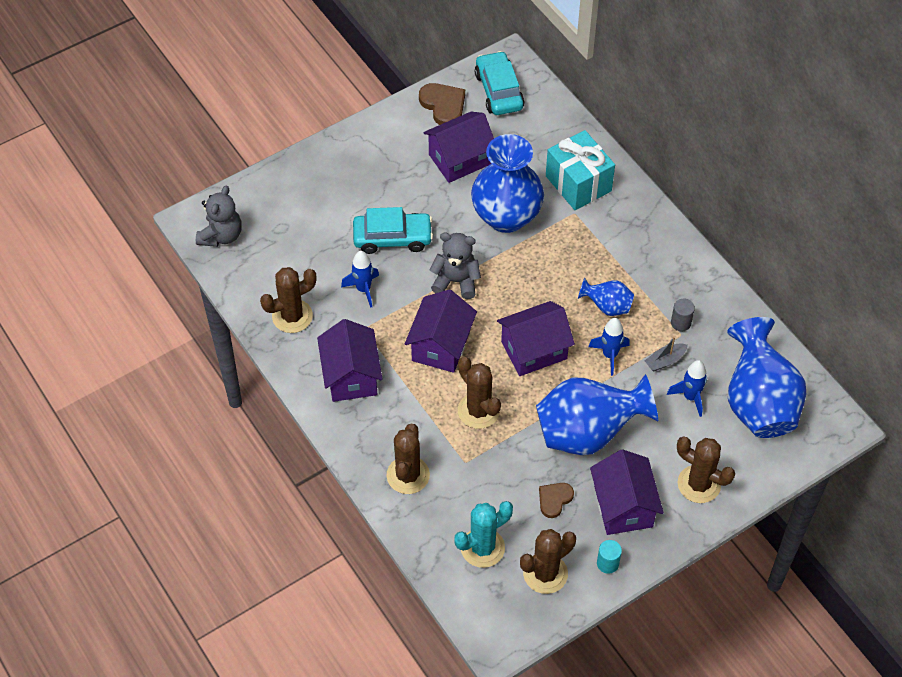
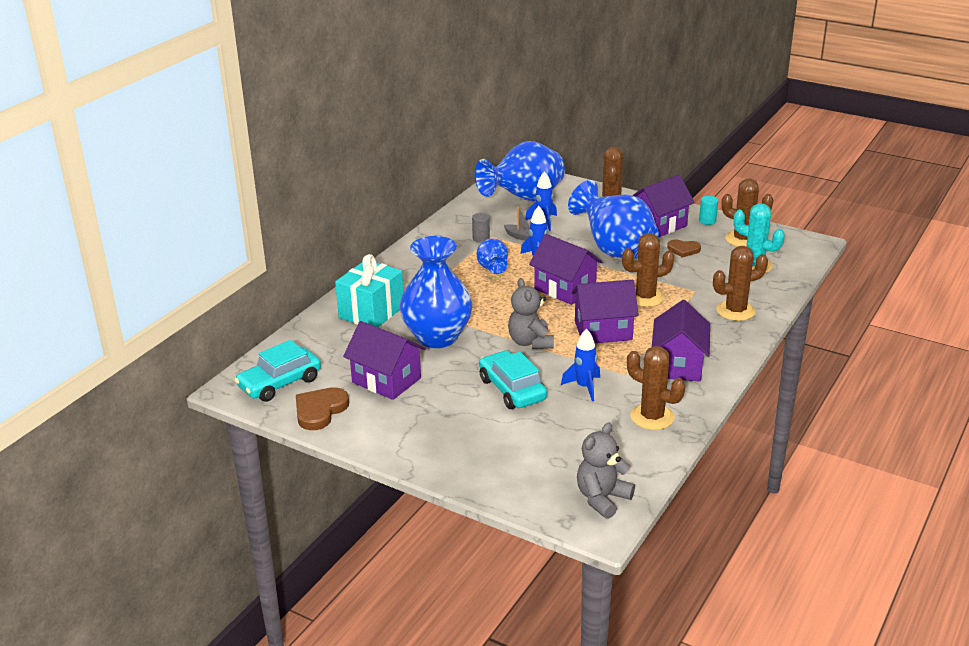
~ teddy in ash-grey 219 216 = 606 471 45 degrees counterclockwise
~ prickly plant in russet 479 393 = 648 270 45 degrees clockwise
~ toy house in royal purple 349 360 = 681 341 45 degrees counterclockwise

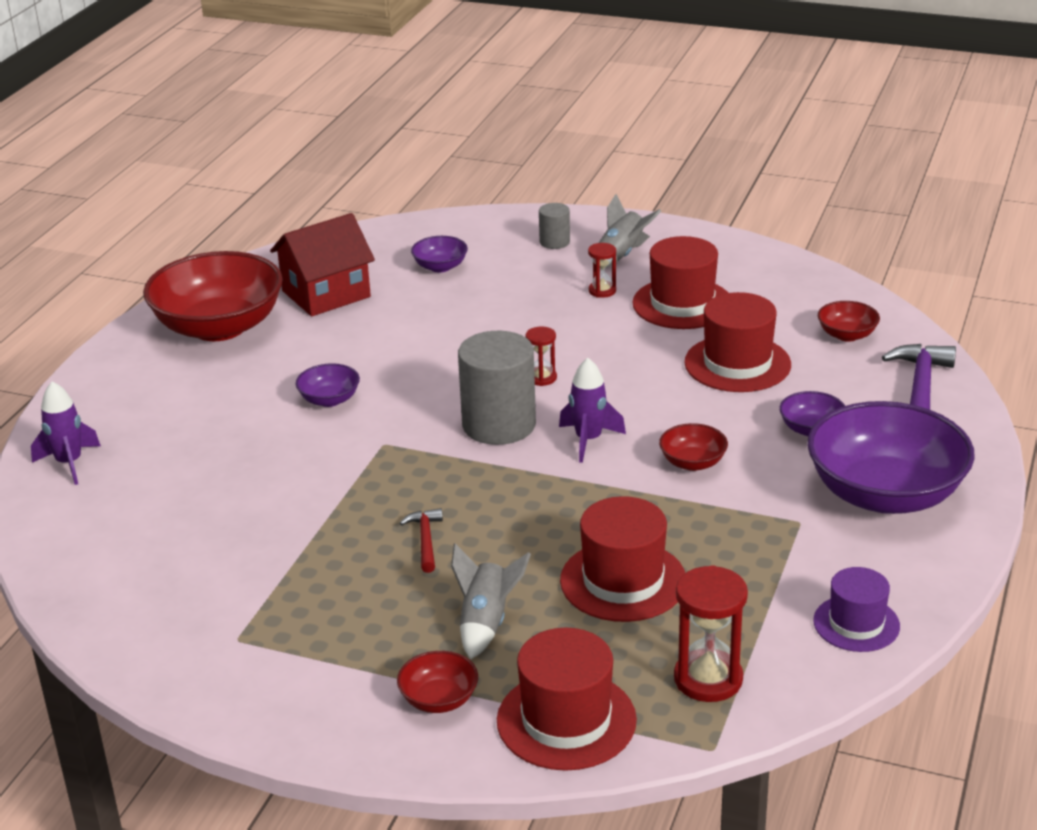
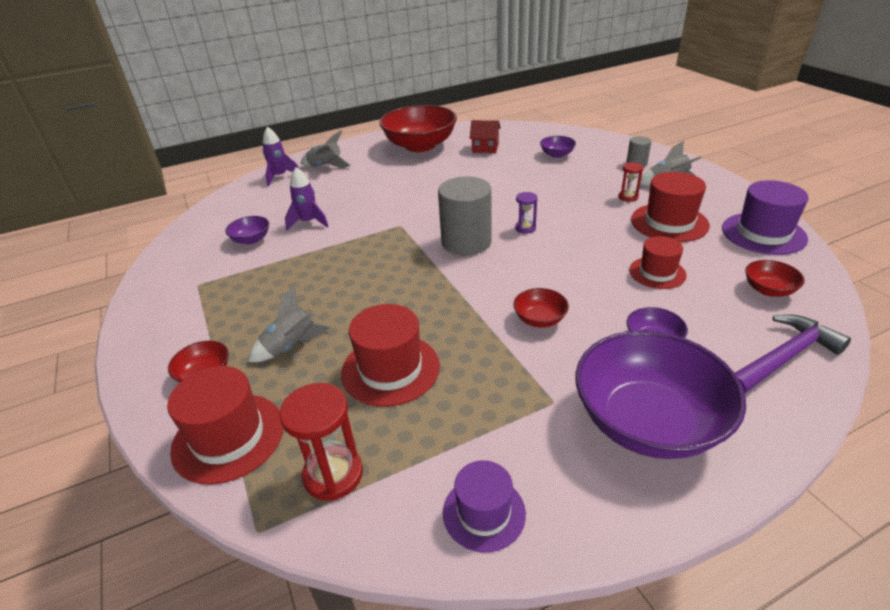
~ serving bowl in royal purple 328 385 to 247 230
~ rocket in royal purple 592 410 to 307 198
+ rocket in ash-grey 326 149
~ toy house in crimson 322 264 = 485 136 x0.61
~ hourglass in crimson 541 356 to hourglass in royal purple 526 213
~ tall hat in crimson 737 342 = 658 262 x0.65
+ tall hat in royal purple 765 217
- claw hammer in crimson 421 540

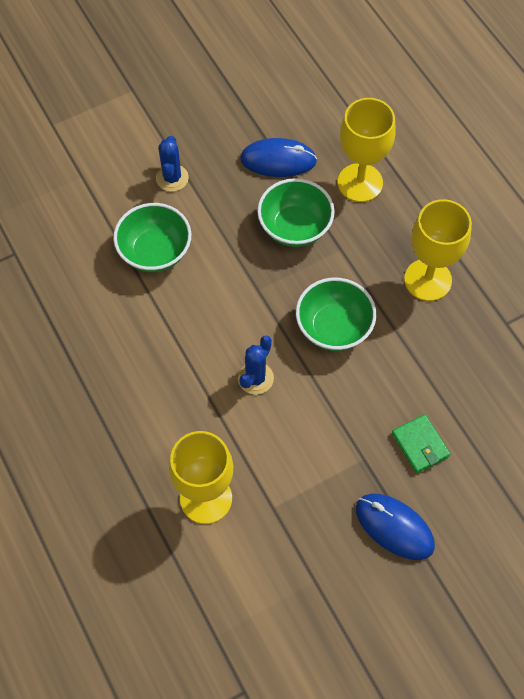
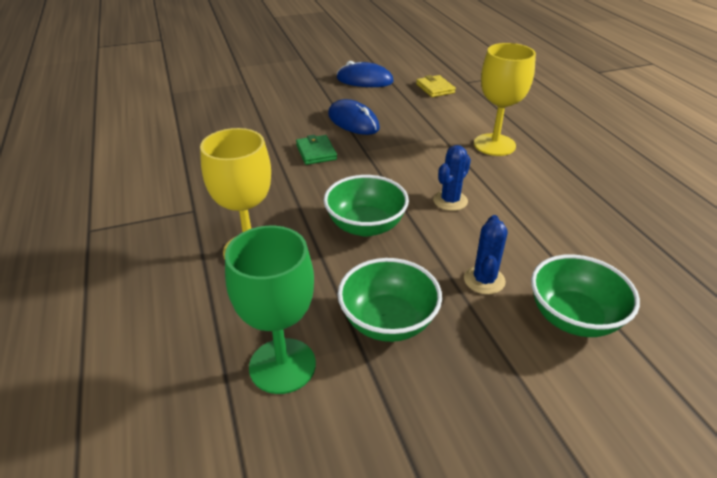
~ chalice in golden 367 150 to chalice in emerald 270 310
~ PC mouse in royal blue 278 157 to 365 74
+ card wallet in golden 436 86
~ prickly plant in royal blue 172 164 to 486 254

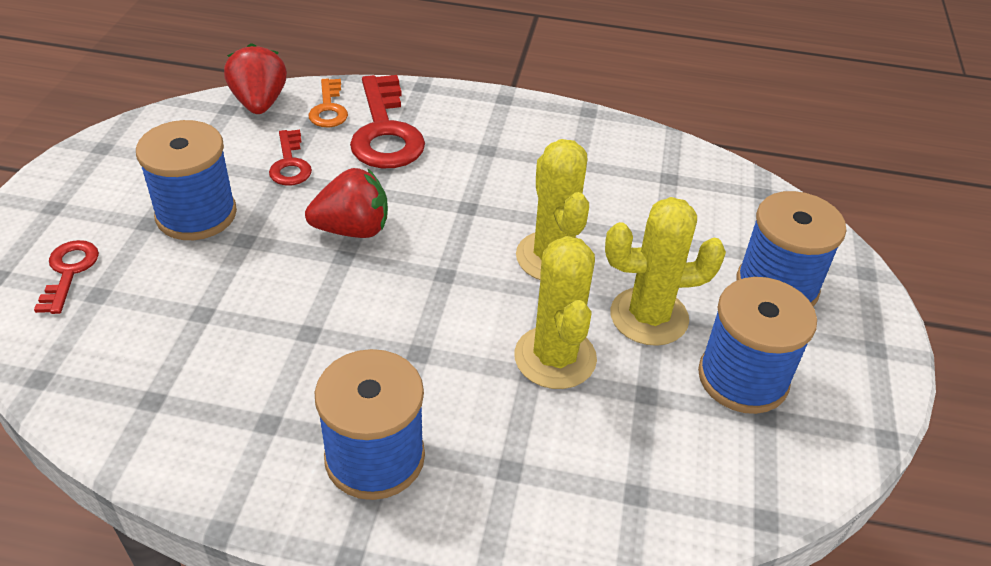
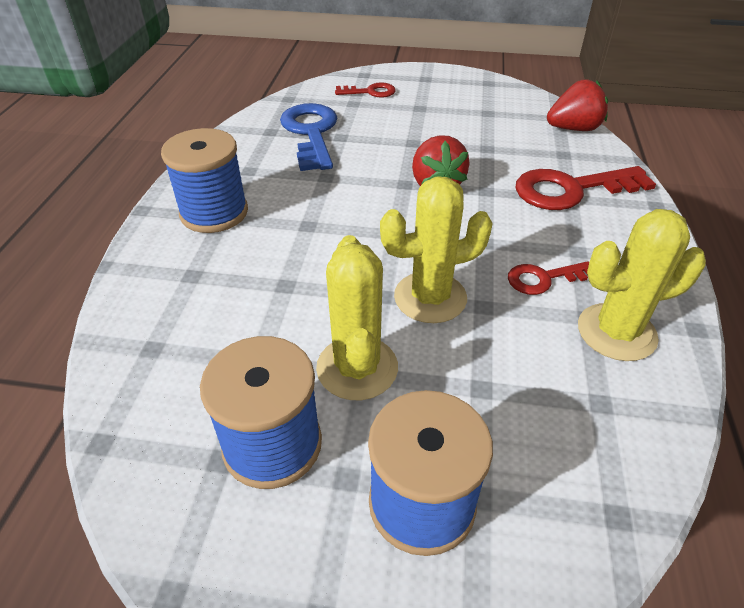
+ door key in royal blue 309 137
~ door key in crimson 290 158 to 548 278
~ prickly plant in golden 555 312 to 642 285
- reel of thread in royal blue 186 180
- door key in orange-coloured 328 102

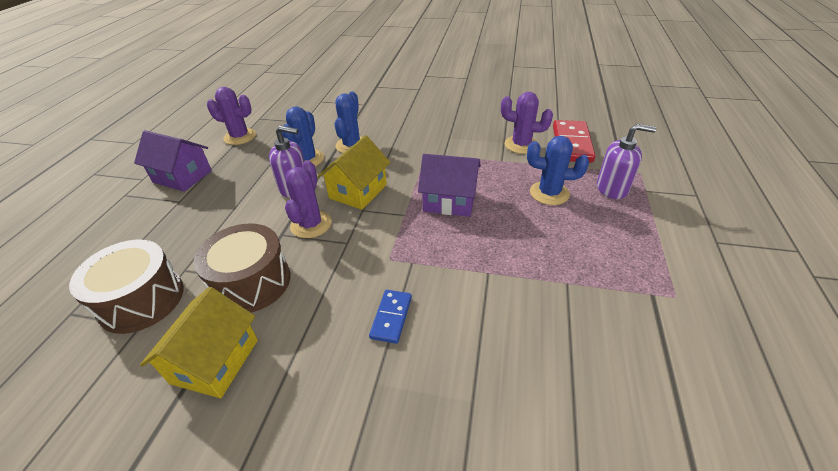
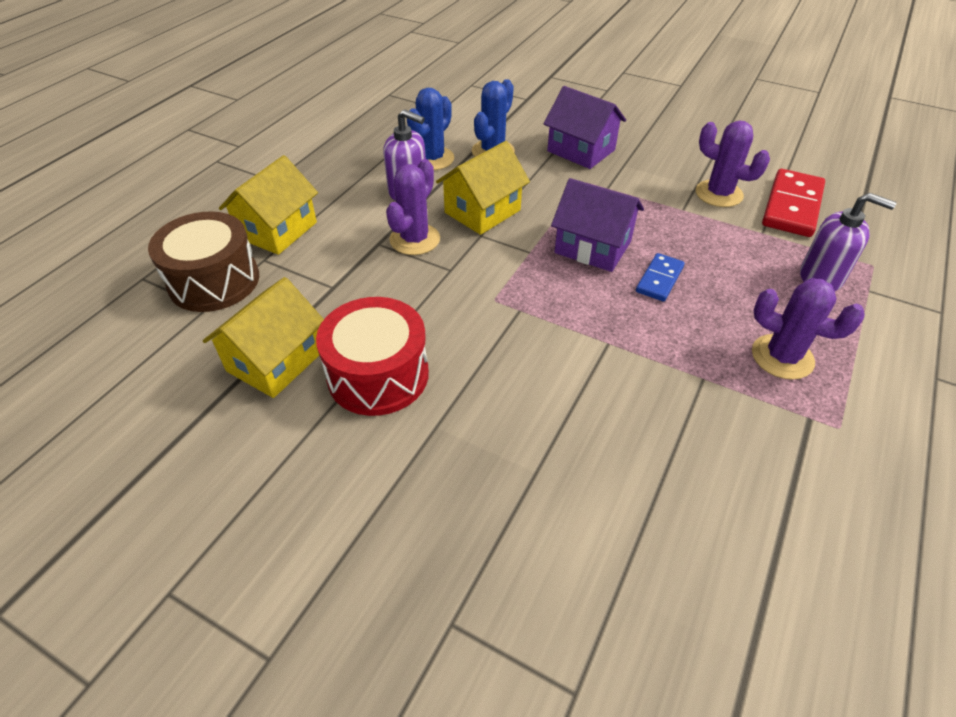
+ toy house in golden 268 205
+ drum in crimson 372 356
~ toy house in royal purple 173 161 to 585 127
~ domino piece in royal blue 390 317 to 660 277
~ prickly plant in royal purple 231 116 to 808 329
- drum in russet 242 268
- prickly plant in royal blue 558 170

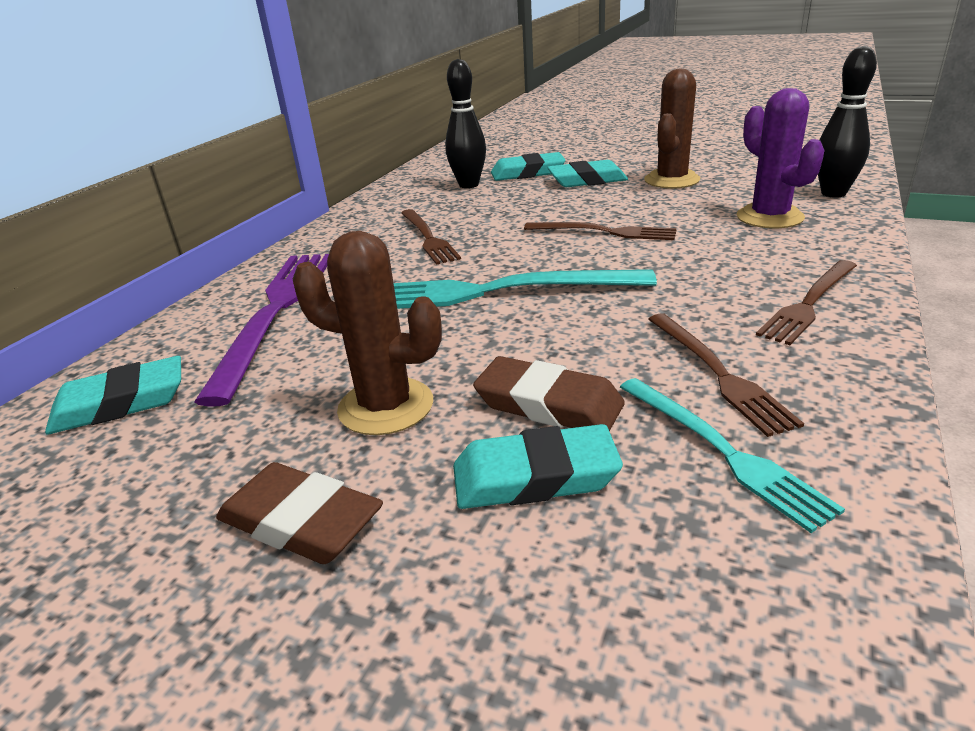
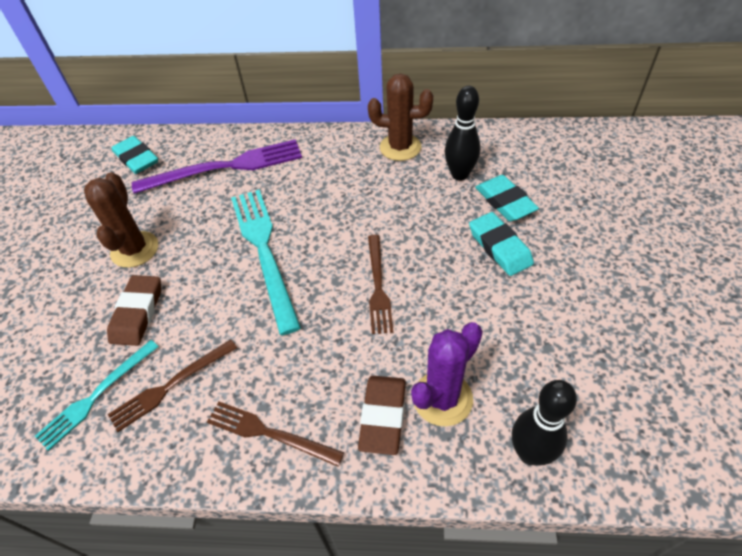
~ pencil eraser in russet 299 513 to 382 415
~ prickly plant in russet 672 129 to 400 117
- fork in russet 431 237
- pencil eraser in turquoise 538 466

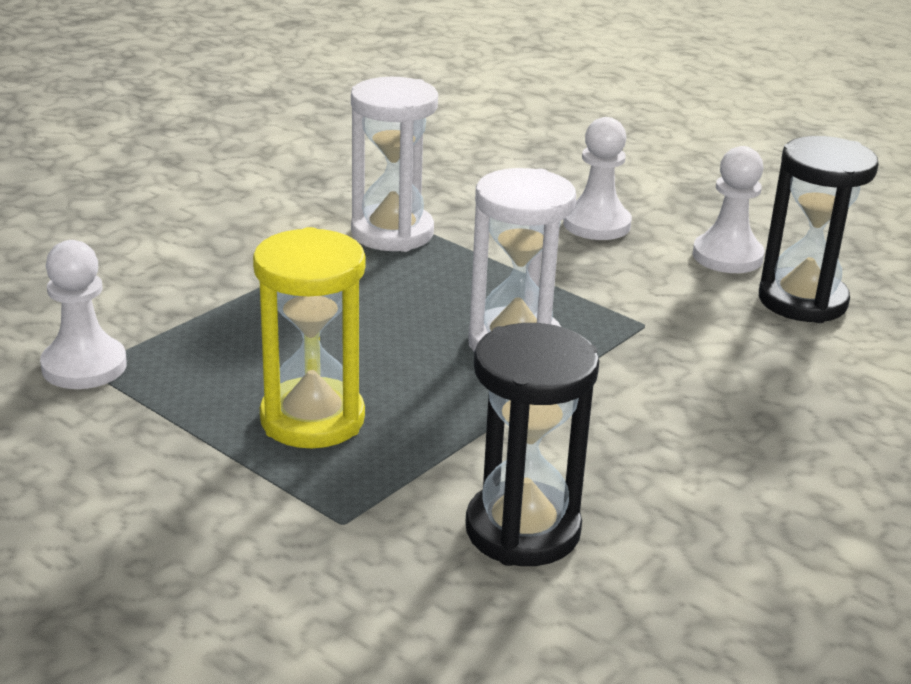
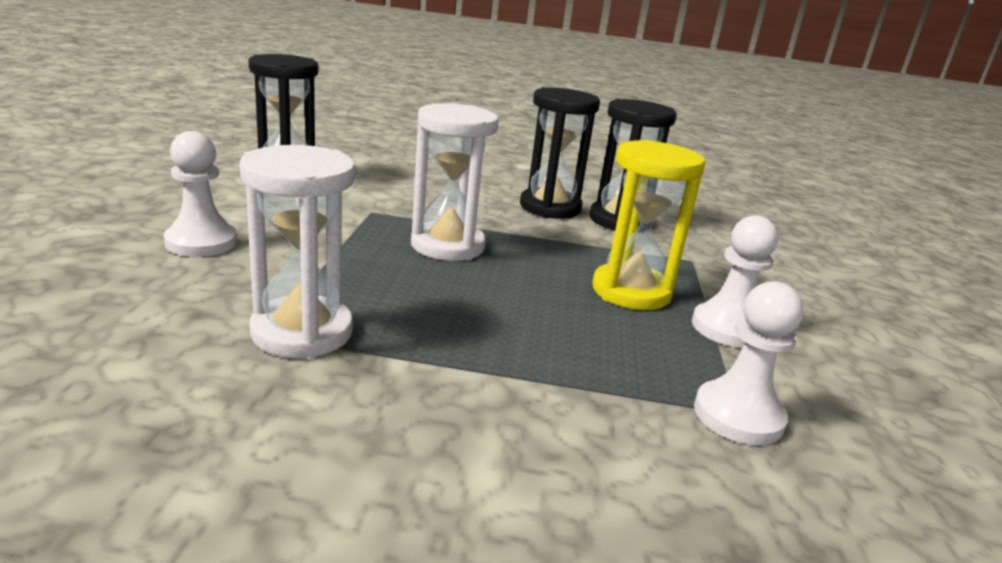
+ hourglass in ebony 560 153
~ game pawn in pure white 729 209 to 735 281

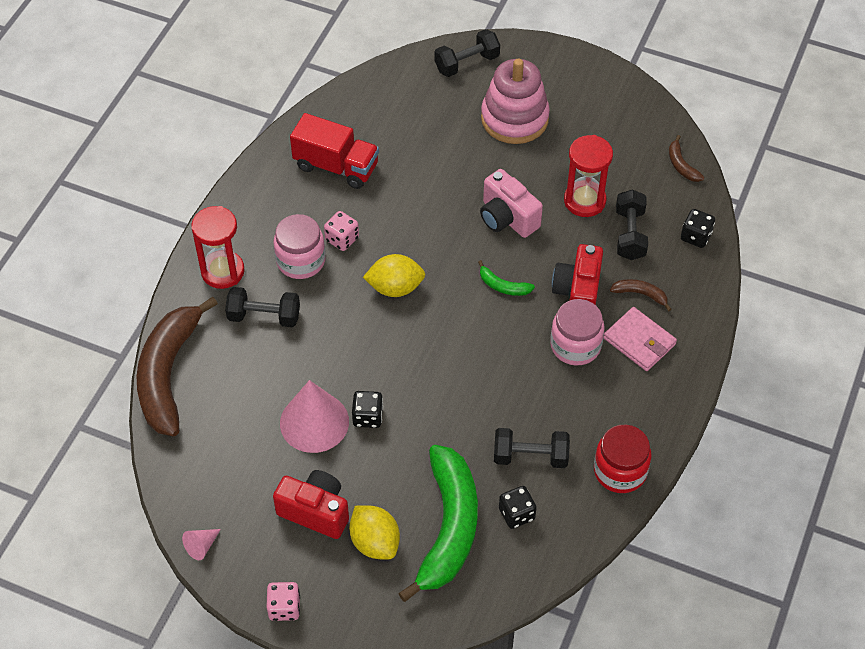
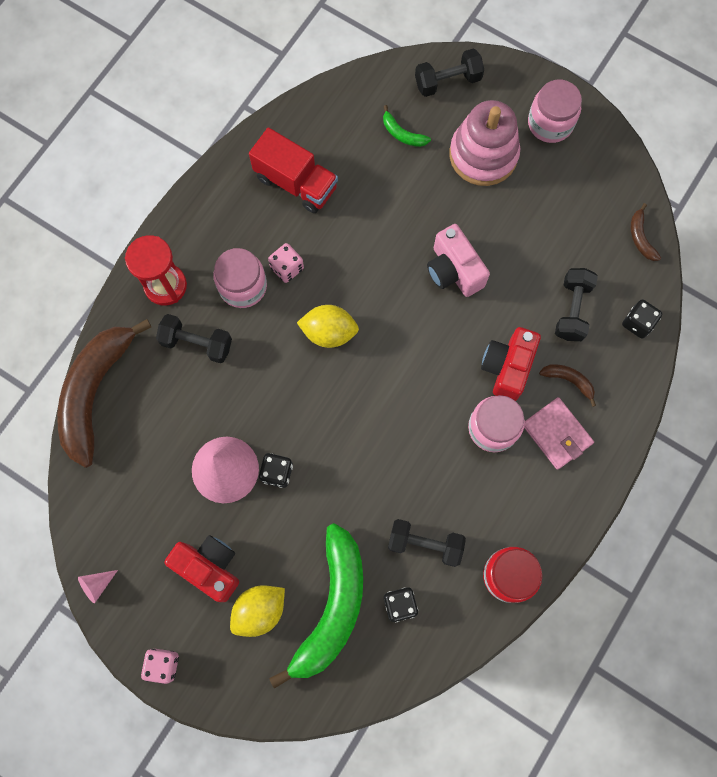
~ toy lemon in golden 374 532 = 257 611 75 degrees clockwise
~ banana in emerald 506 278 to 407 126
+ jam jar in pink 555 111
- hourglass in crimson 588 176

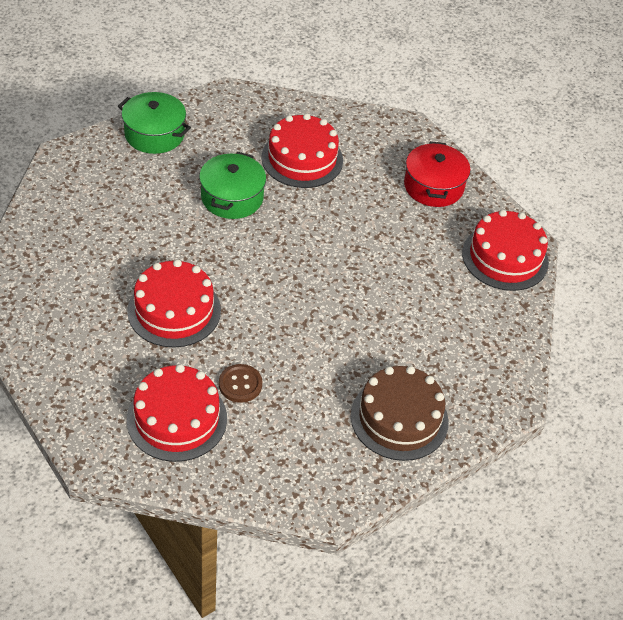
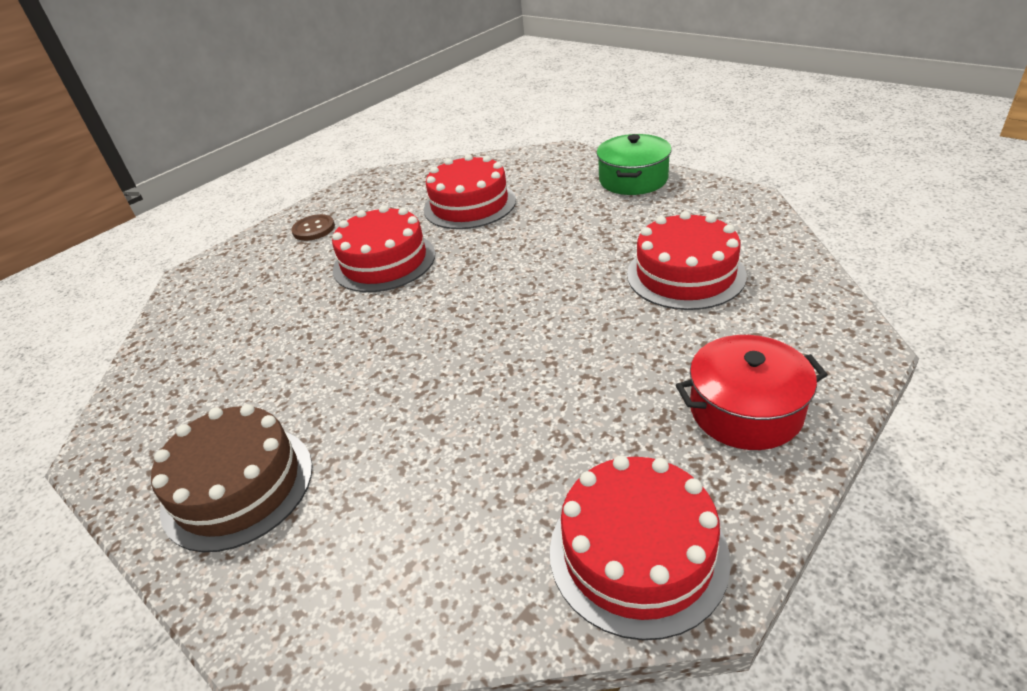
~ shirt button in russet 240 383 to 313 227
~ cake in crimson 177 413 to 470 191
- cooking pot in emerald 232 185

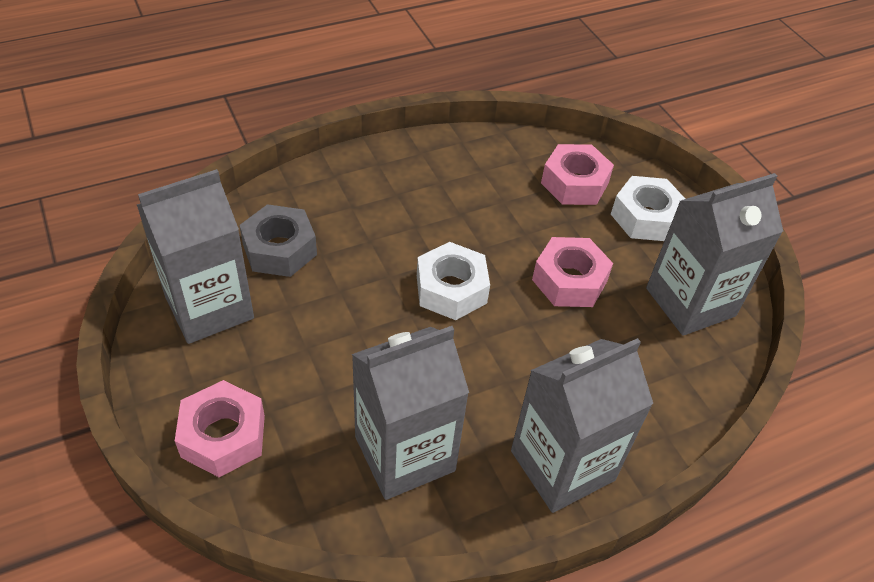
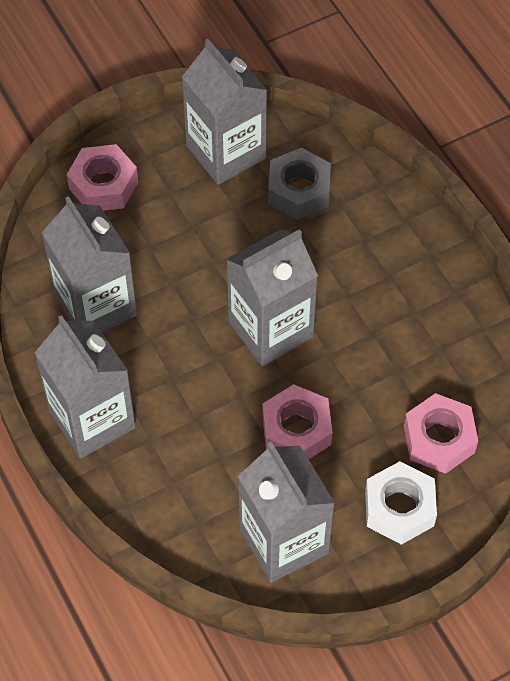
~ hexagon nut in pure white 453 281 to milk carton in ash-grey 272 297

